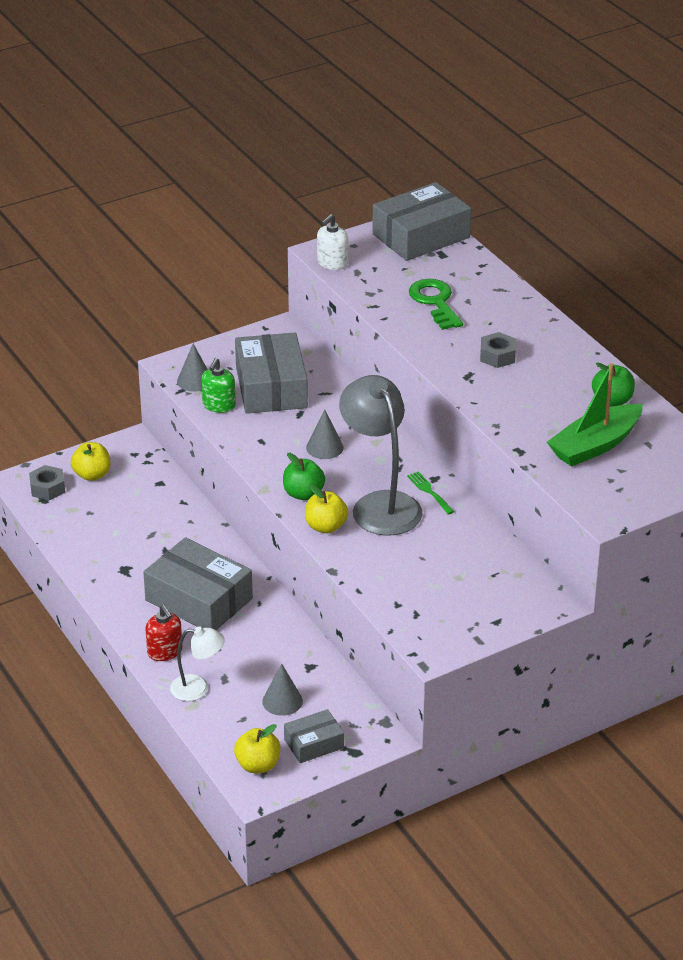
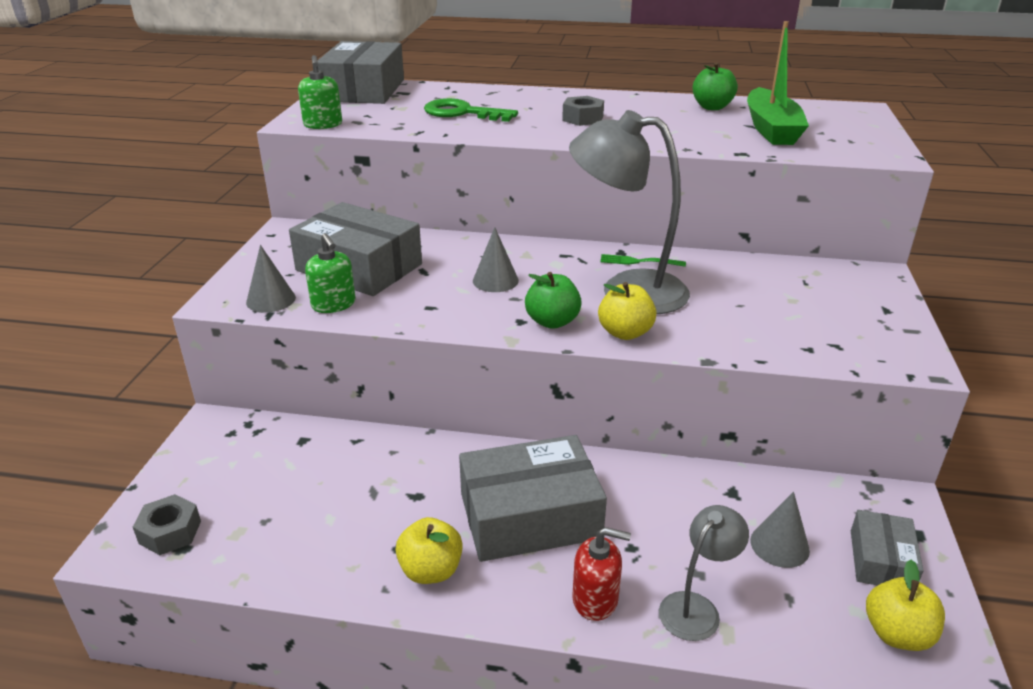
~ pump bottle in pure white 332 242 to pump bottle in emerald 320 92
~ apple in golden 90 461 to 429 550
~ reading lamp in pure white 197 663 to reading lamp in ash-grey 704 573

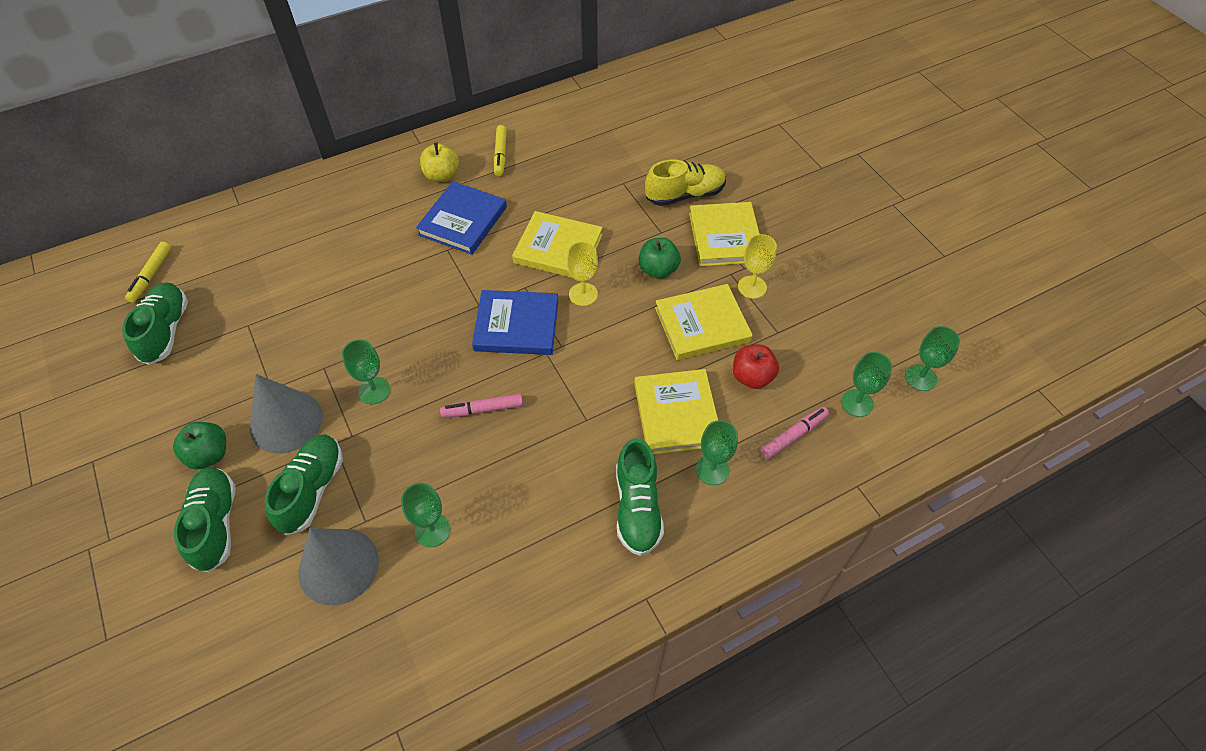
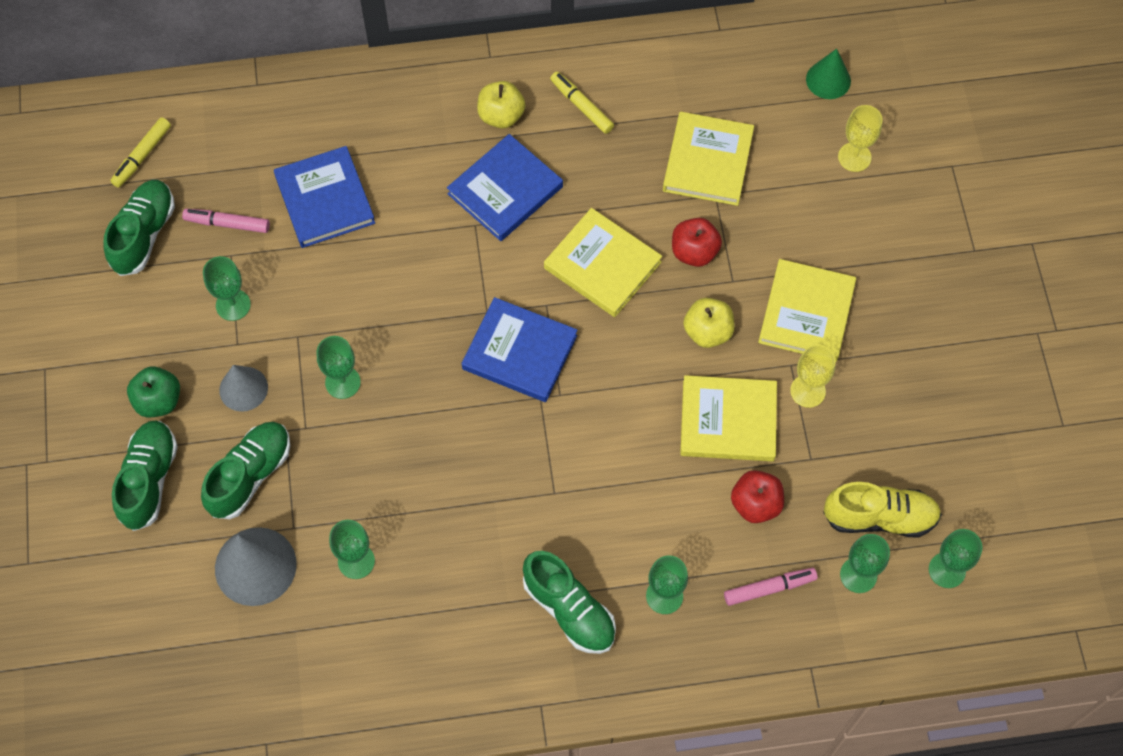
~ felt pen in pink 481 405 to 226 221
+ chalice in emerald 227 288
~ cone shape in ash-grey 286 413 = 243 388 x0.62
+ hardback in royal blue 324 197
~ shoe in emerald 640 497 = 569 602 60 degrees counterclockwise
~ felt pen in golden 500 150 = 582 103 120 degrees clockwise
~ hardback in golden 676 411 to 708 159
+ apple in crimson 697 242
~ apple in emerald 660 258 to apple in golden 709 323
+ cone shape in emerald 828 74
~ shoe in golden 685 183 to 882 510
~ chalice in golden 582 273 to 860 138

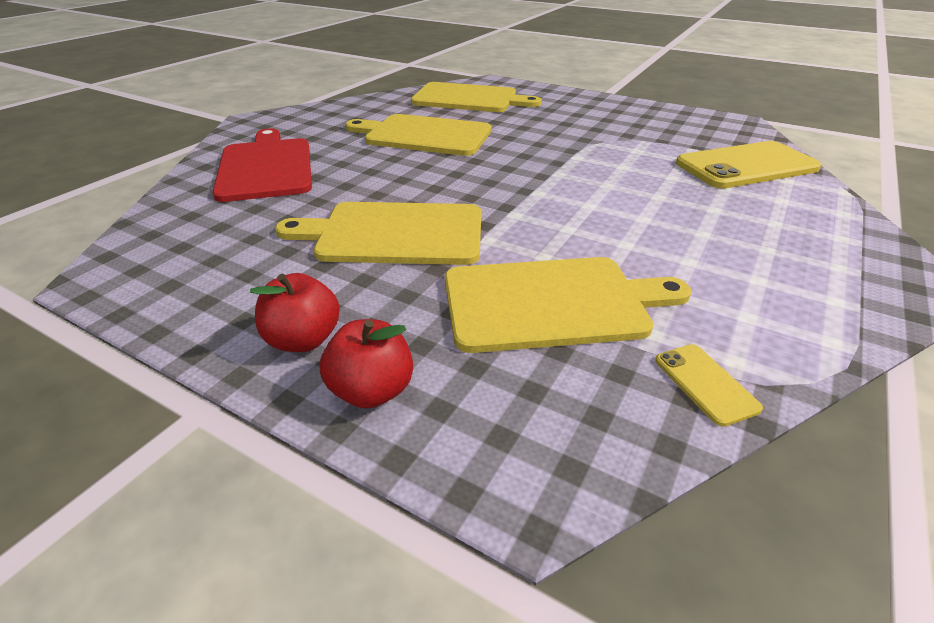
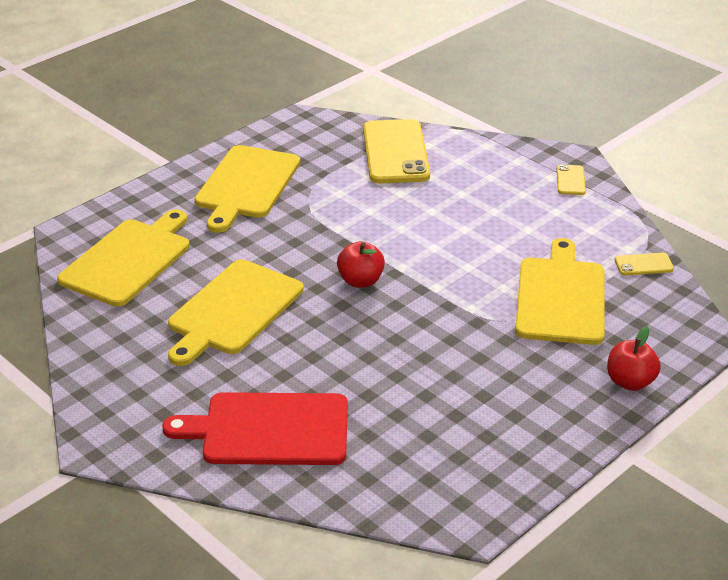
~ chopping board in golden 378 233 to 247 189
~ apple in crimson 295 312 to 361 264
+ phone in golden 571 179

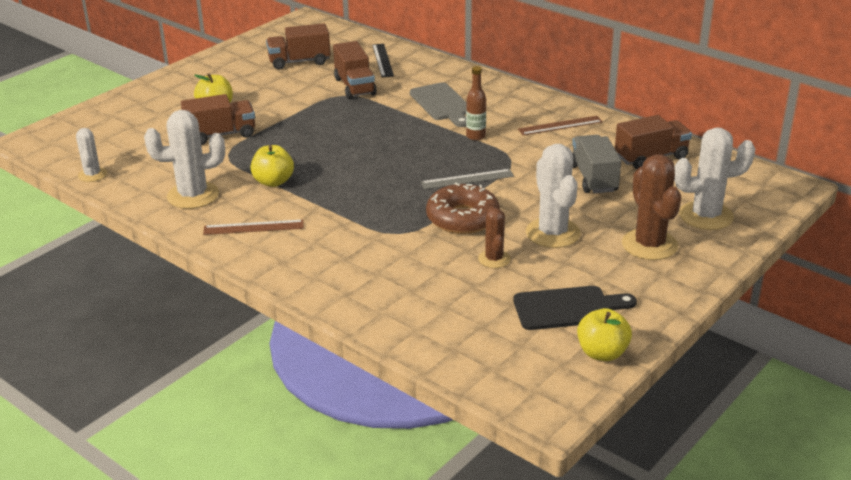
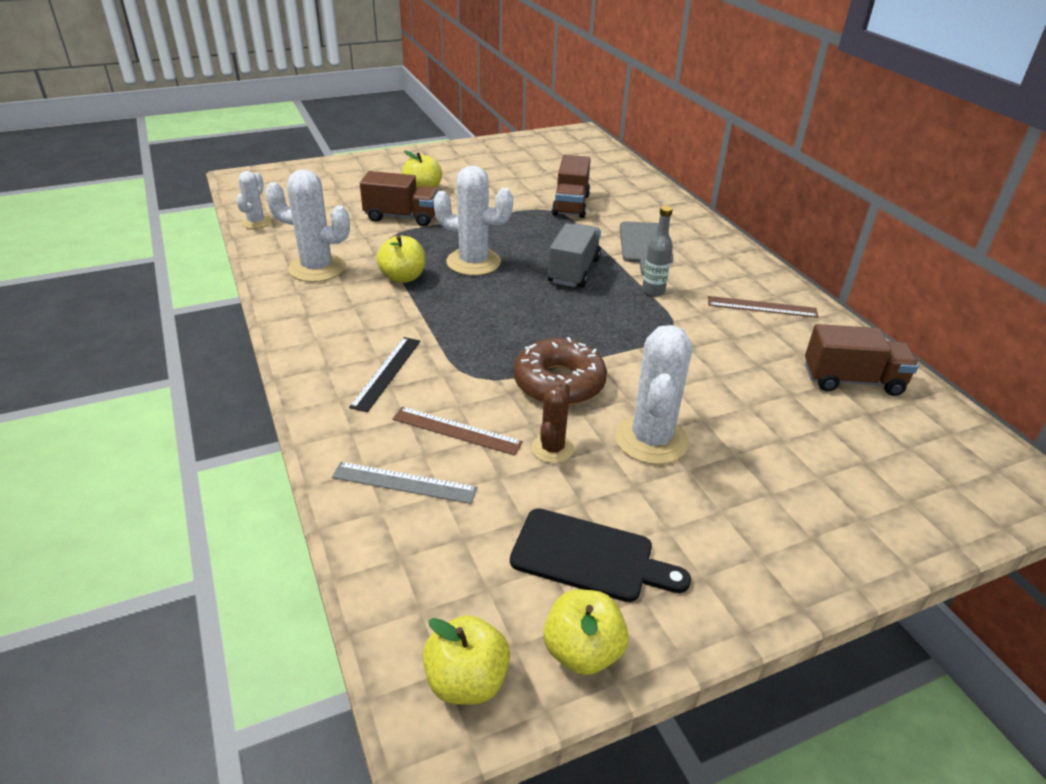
~ ruler in ash-grey 467 179 to 404 483
~ ruler in ebony 383 60 to 384 374
~ ruler in russet 253 227 to 457 431
+ apple in golden 466 660
~ prickly plant in pure white 714 178 to 473 220
~ truck in ash-grey 596 164 to 574 255
~ drink bottle in russet 476 103 to drink bottle in ash-grey 657 251
- truck in russet 298 46
- prickly plant in russet 651 207

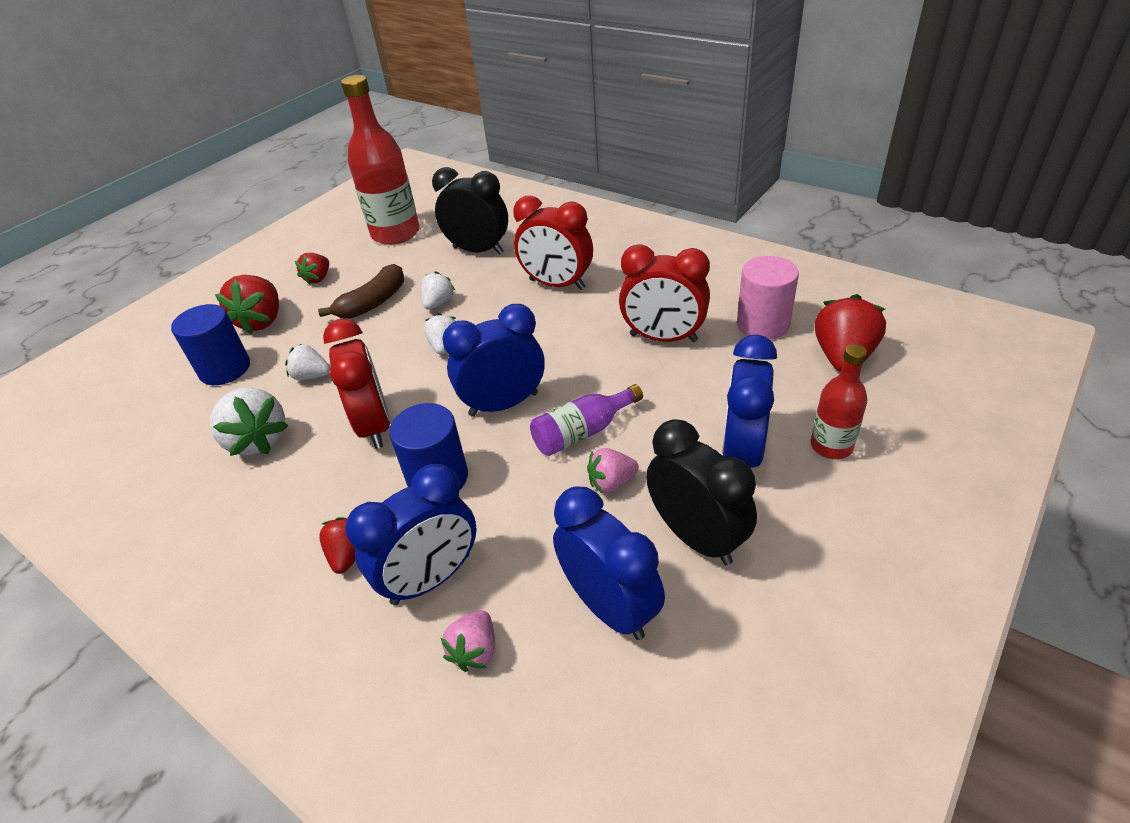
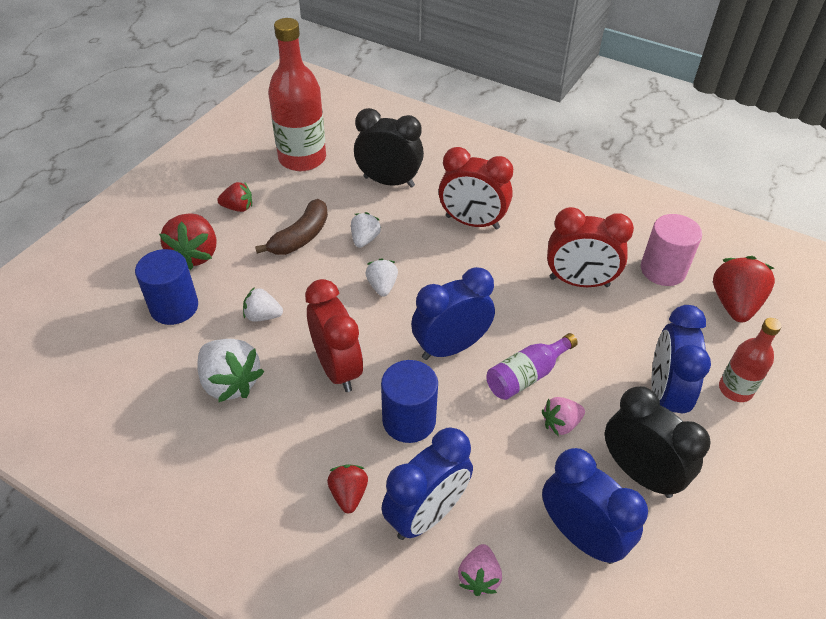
~ berry in crimson 312 269 = 234 197 105 degrees counterclockwise

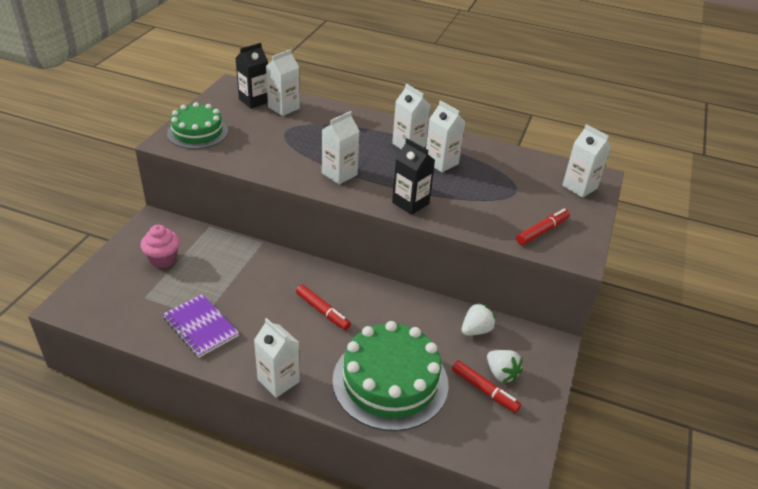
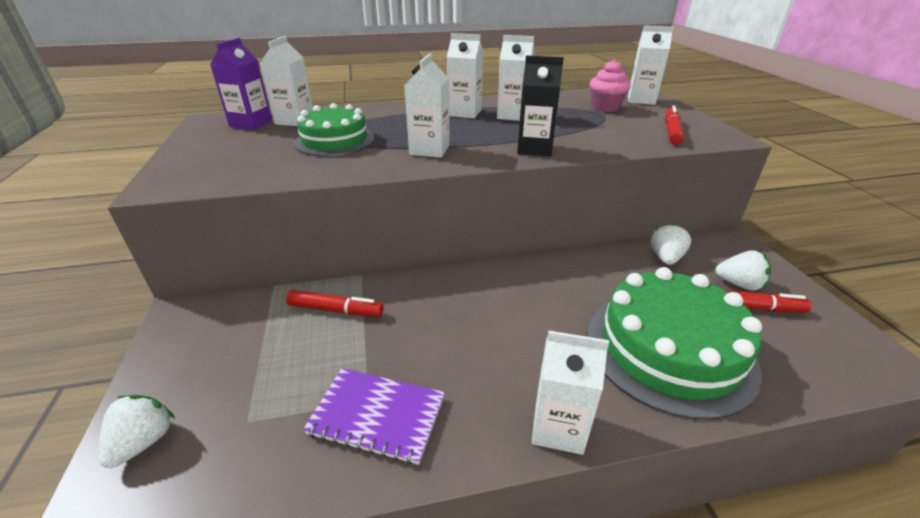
+ berry in pure white 136 431
~ milk carton in ebony 251 76 to milk carton in royal purple 241 84
~ felt pen in crimson 323 307 to 334 303
~ cake in emerald 197 125 to 334 129
~ cupcake in pink 160 246 to 610 85

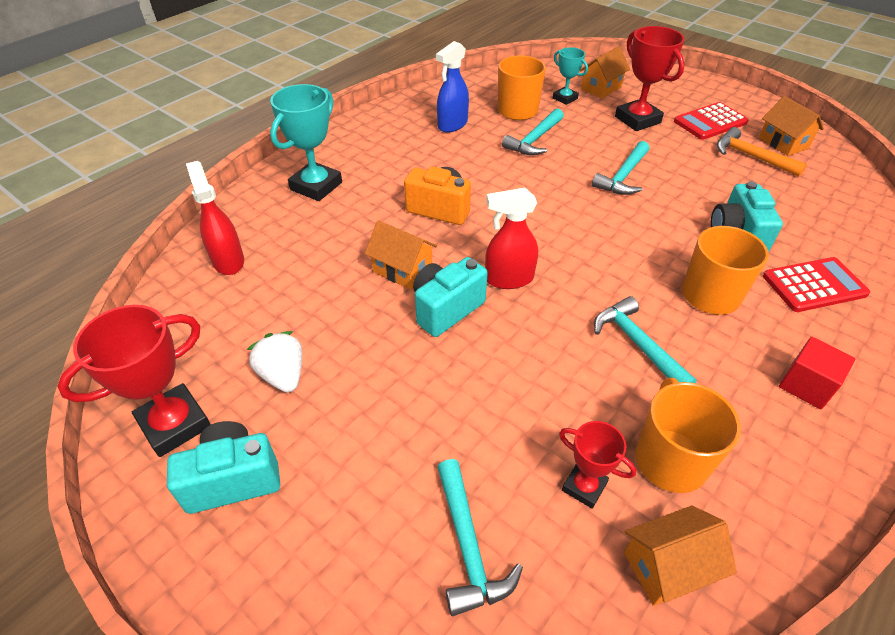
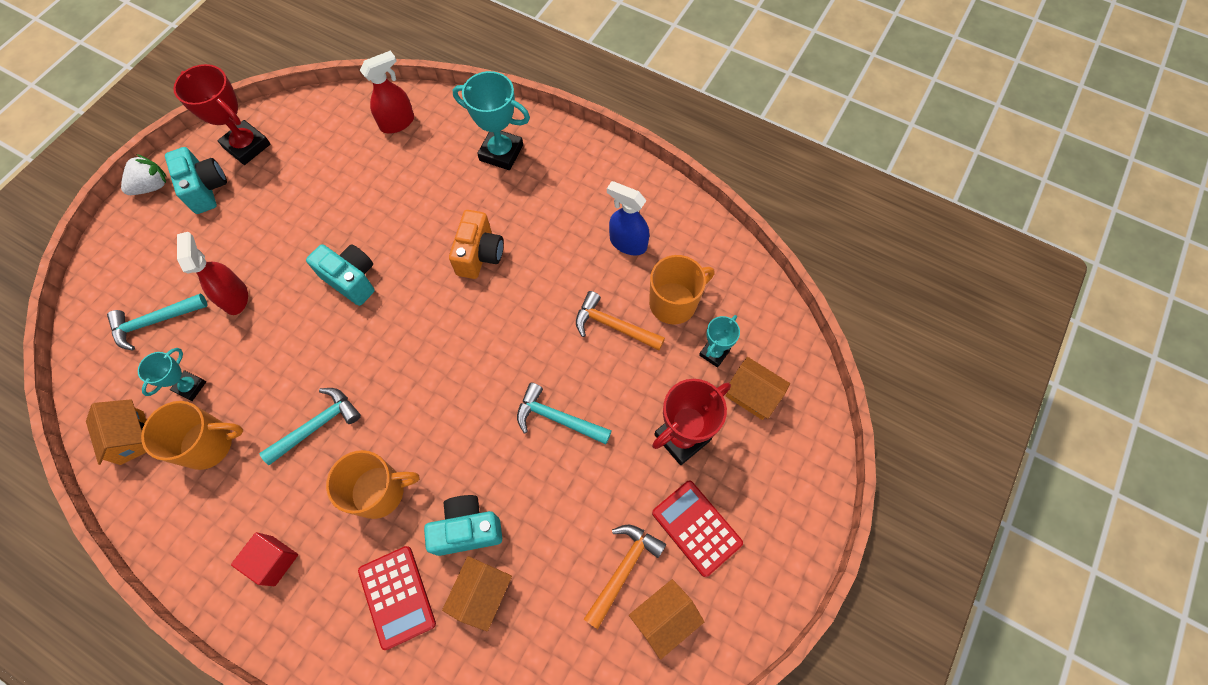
~ berry in pure white 274 362 to 143 174
~ award cup in crimson 597 465 to award cup in turquoise 172 374
~ sprayer in crimson 511 238 to 212 273
~ toy house in orange-coloured 401 255 to 477 593
~ claw hammer in turquoise 533 131 to claw hammer in orange-coloured 620 320

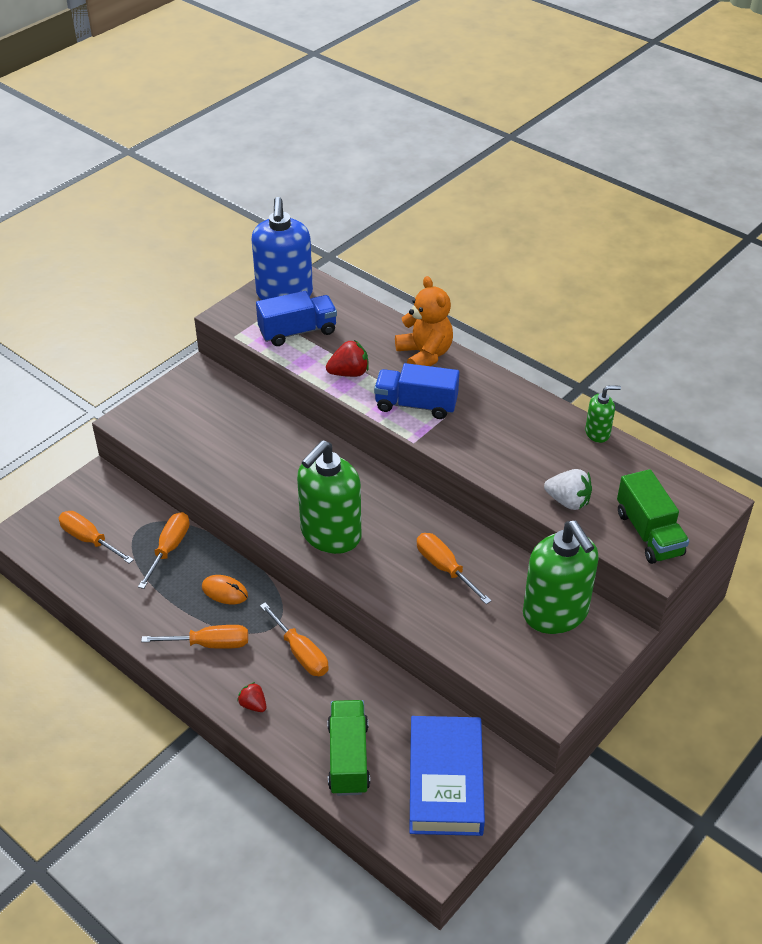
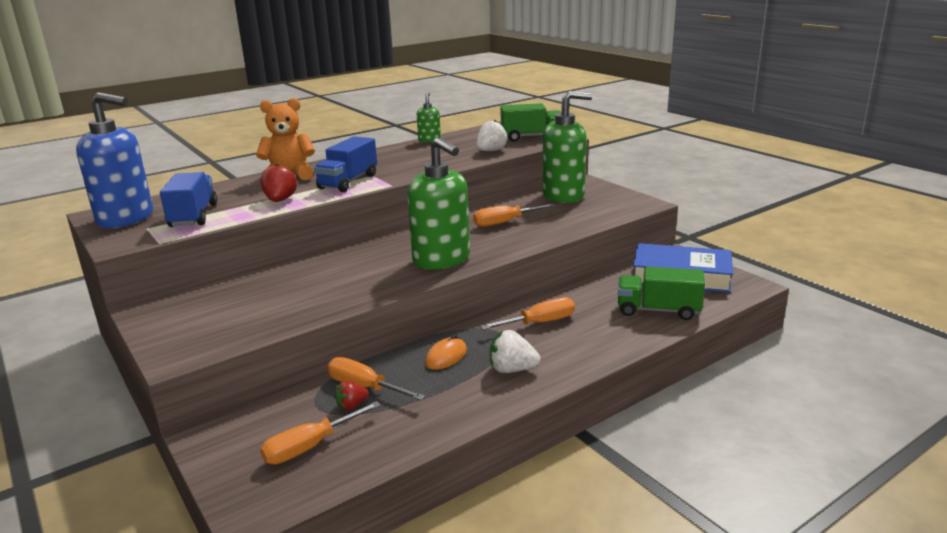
~ berry in crimson 251 697 to 352 396
~ screwdriver in orange-coloured 194 637 to berry in pure white 515 351

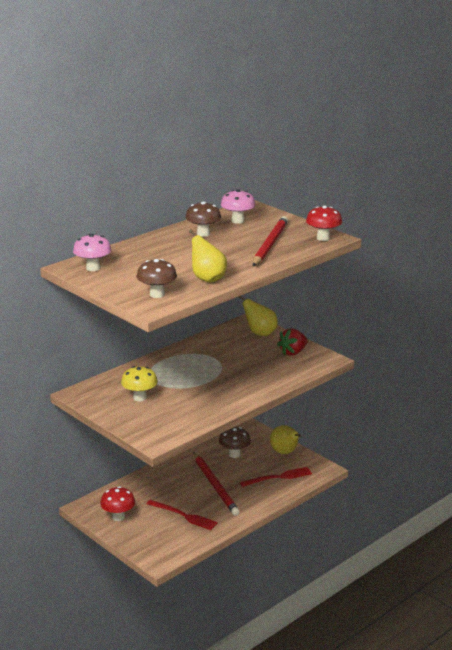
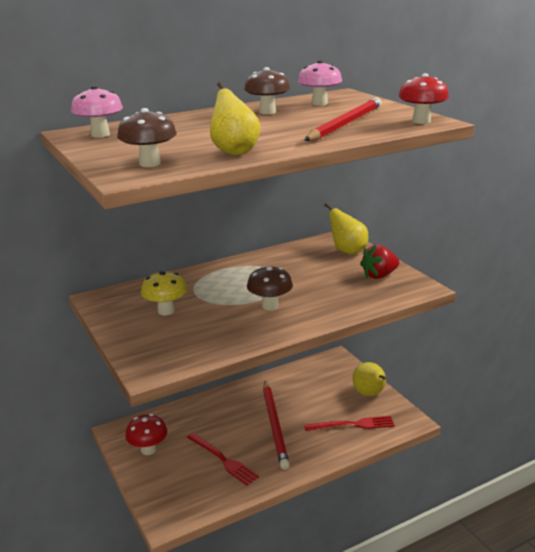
~ toadstool in russet 235 442 to 270 288

